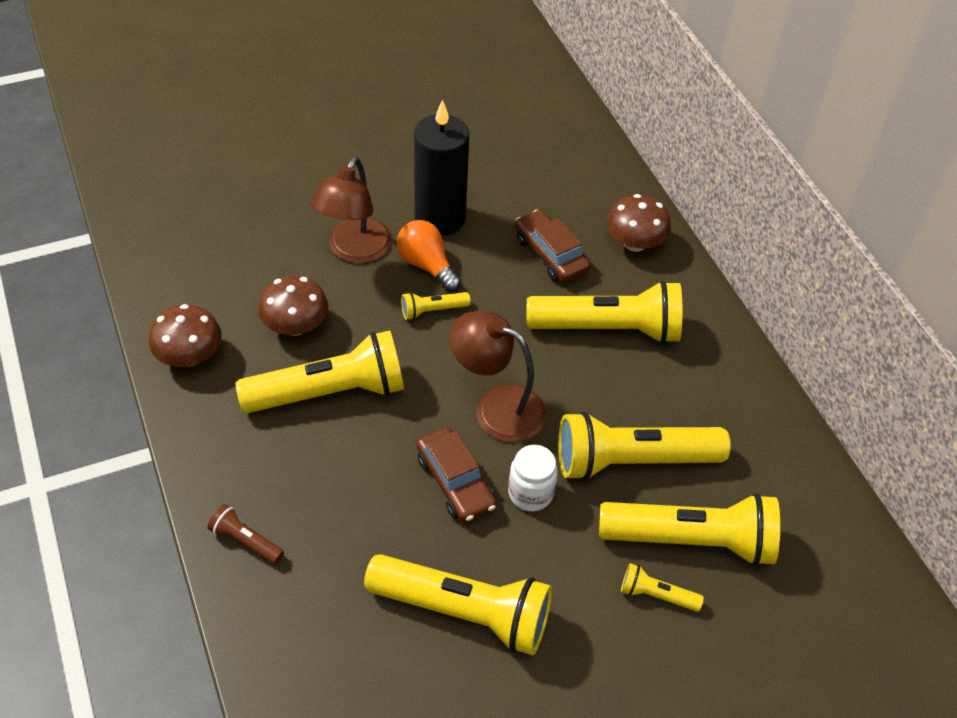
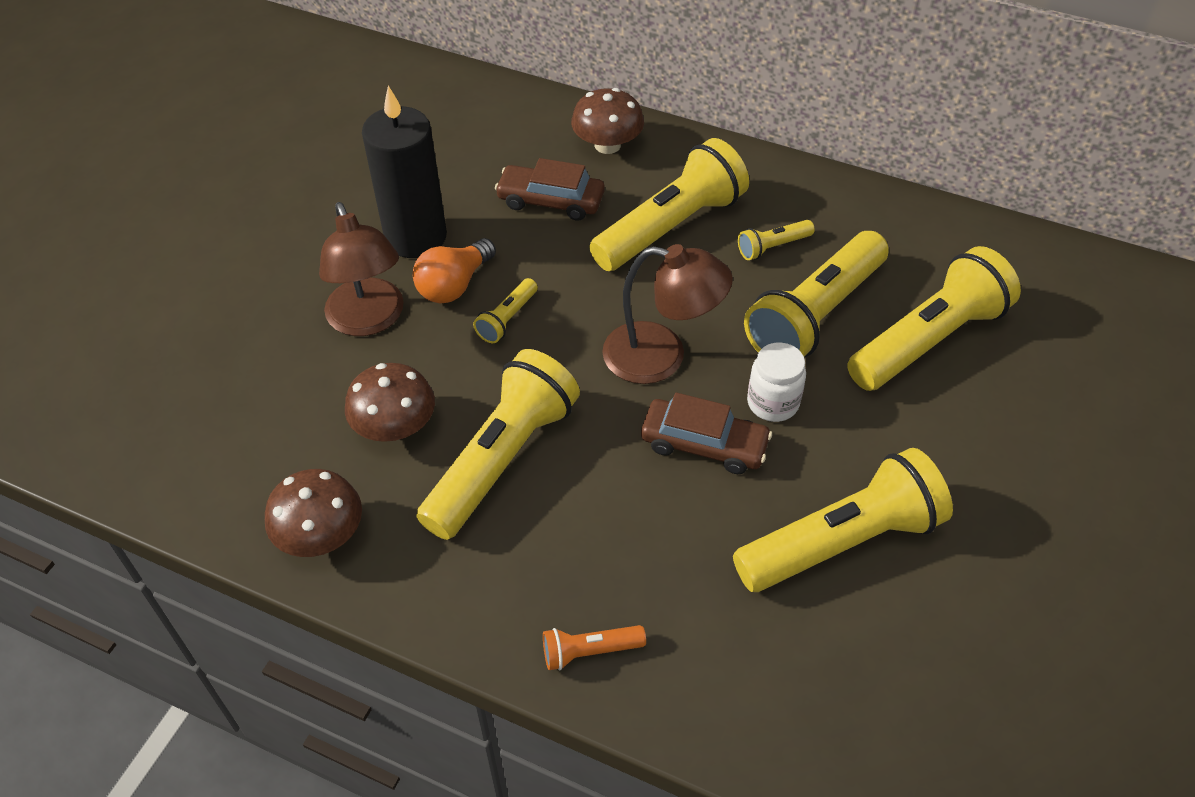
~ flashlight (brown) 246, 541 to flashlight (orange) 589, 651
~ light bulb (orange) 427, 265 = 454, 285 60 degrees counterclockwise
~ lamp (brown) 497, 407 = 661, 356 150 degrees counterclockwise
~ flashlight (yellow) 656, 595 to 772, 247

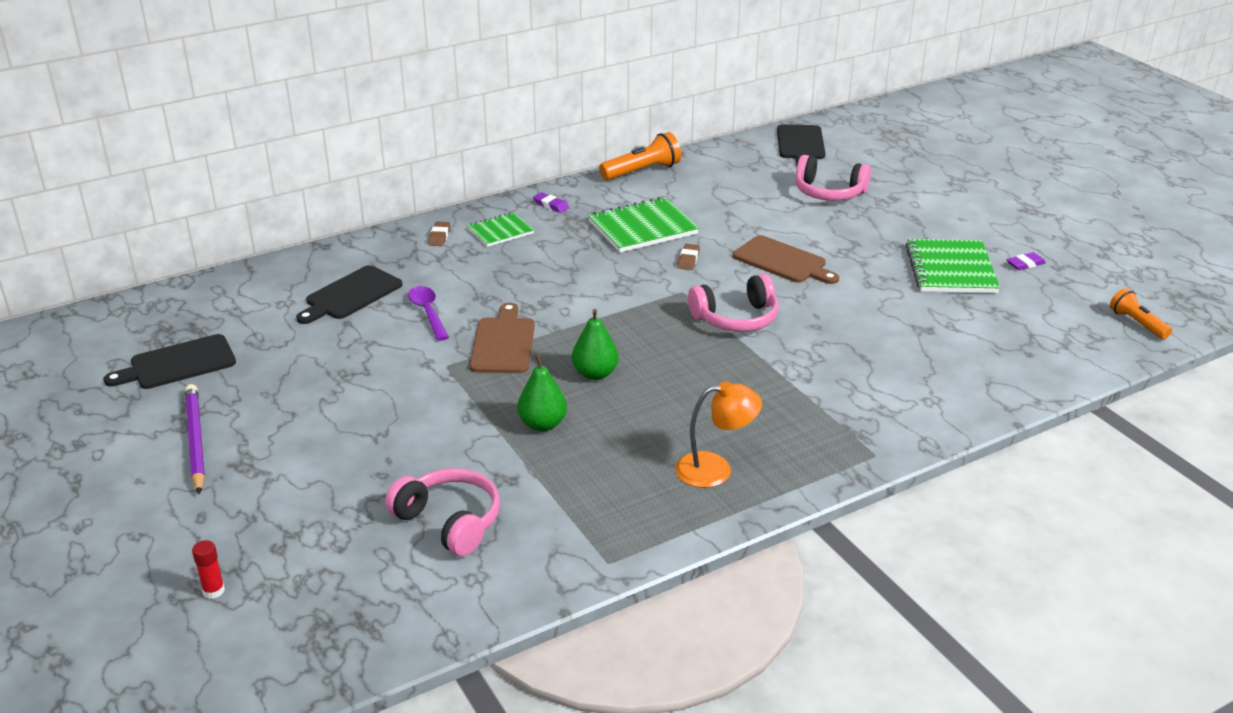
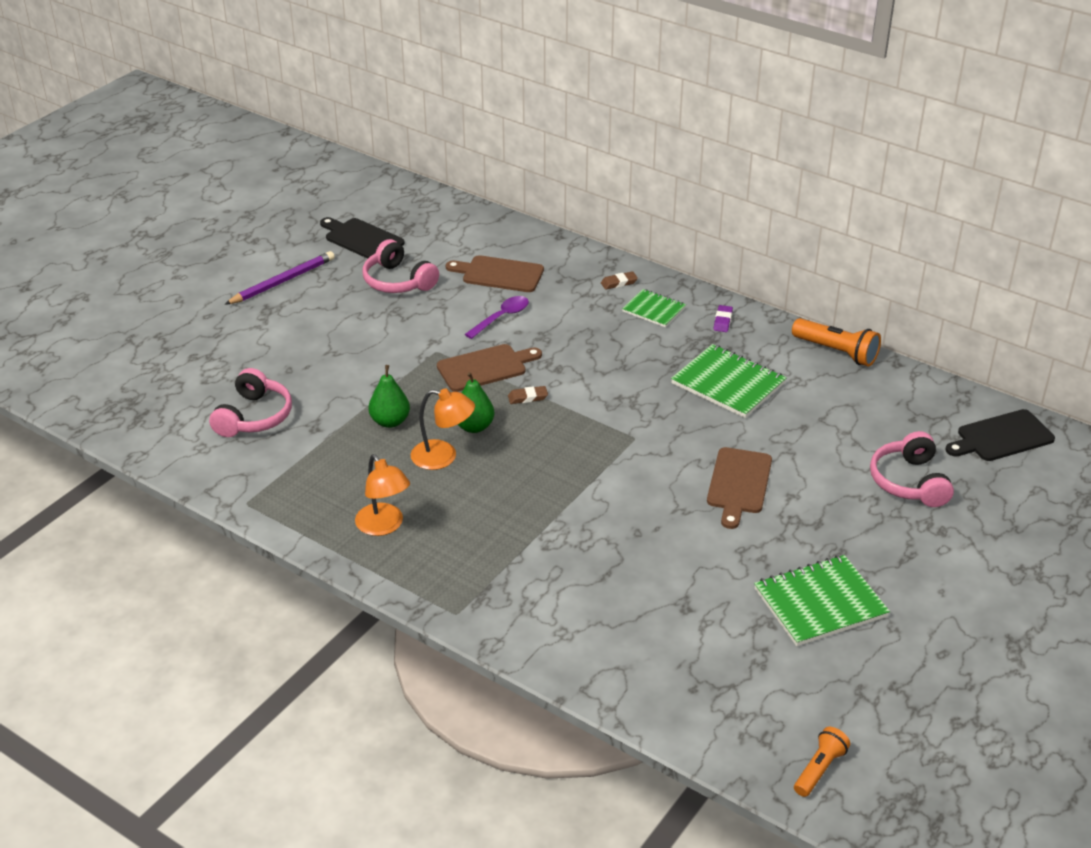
- glue stick (red) 213, 591
~ cutting board (black) 350, 295 to cutting board (brown) 499, 274
~ eraser (brown) 688, 259 to 527, 397
~ headphones (pink) 736, 318 to 398, 281
- eraser (purple) 1025, 264
+ lamp (orange) 443, 457

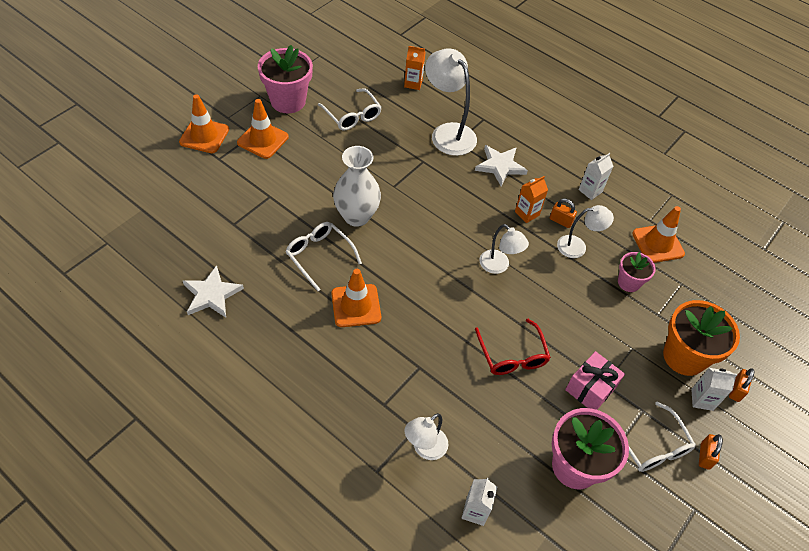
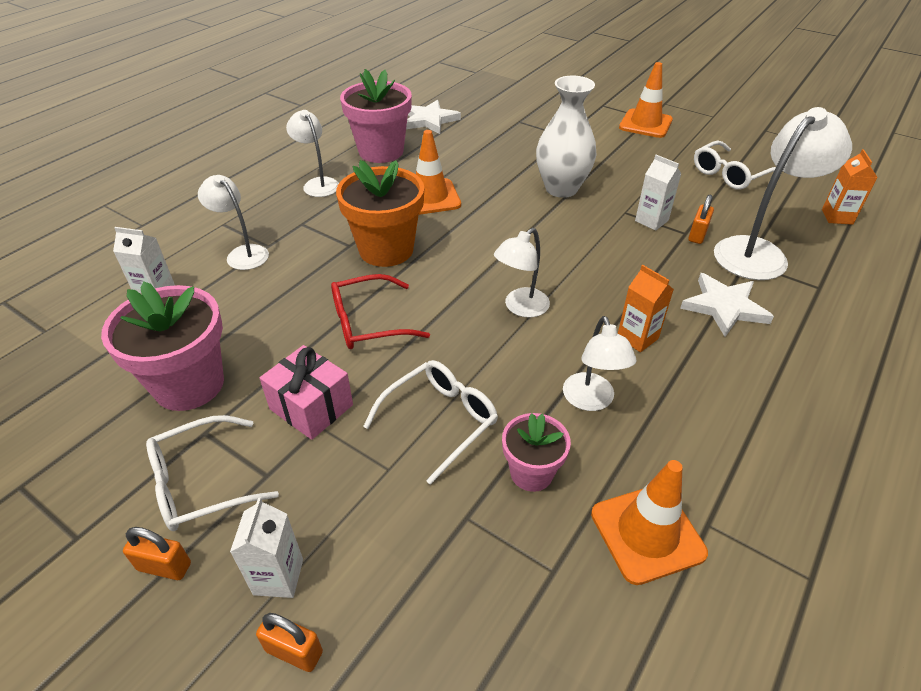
- traffic cone (orange) 204, 136
~ flower pot (pink) 288, 101 to 381, 151
~ glasses (white) 319, 256 to 440, 421
~ padlock (orange) 560, 221 to 697, 235
~ carton (white) 590, 191 to 651, 221
~ flower pot (orange) 684, 356 to 386, 250
+ lamp (white) 318, 184

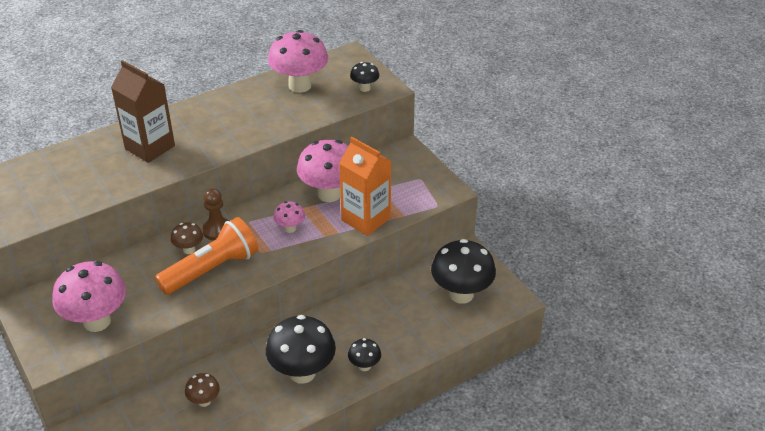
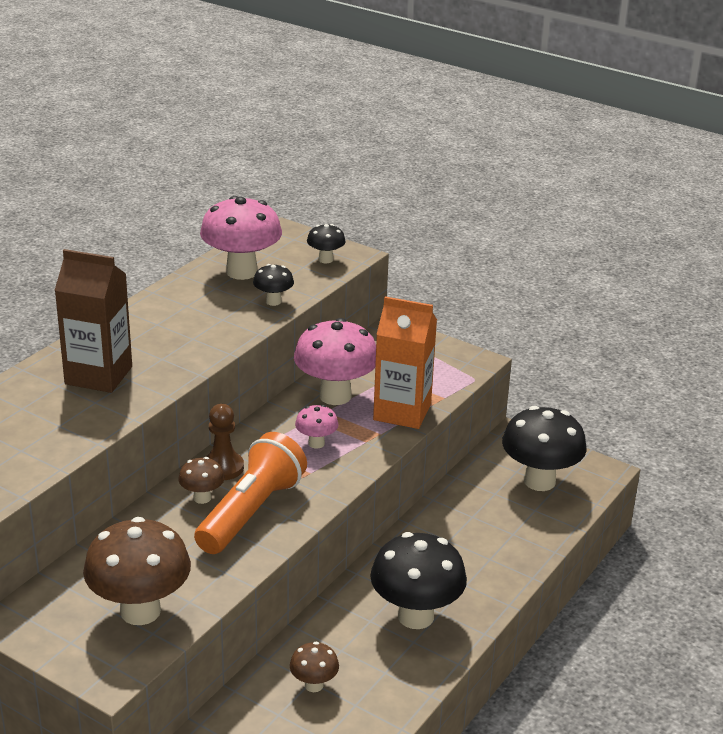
~ mushroom (pink) 97, 321 to mushroom (brown) 140, 611
~ mushroom (black) 364, 366 to 273, 301

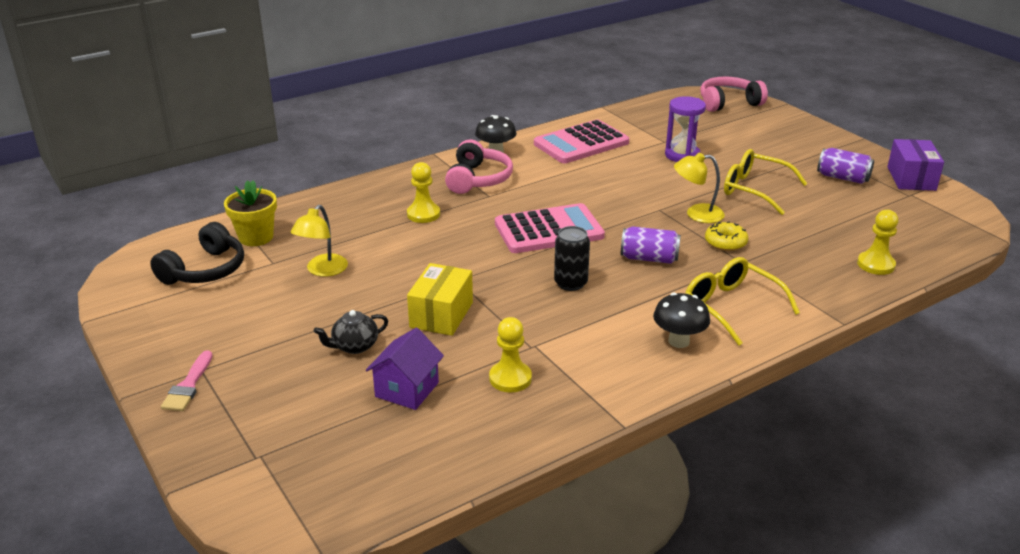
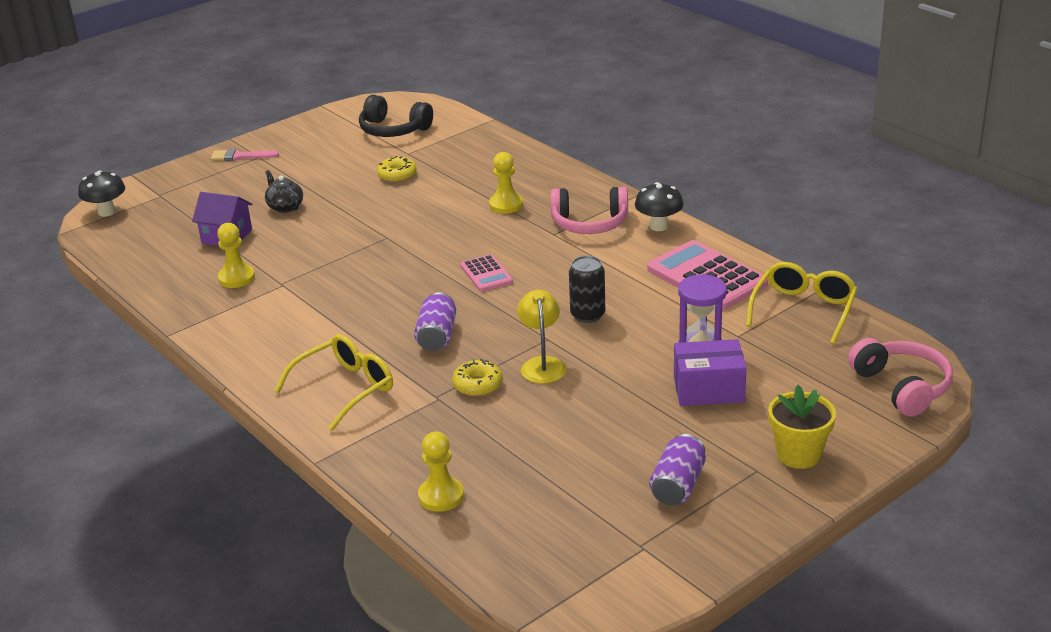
~ flower pot (yellow) 256, 237 to 798, 454
~ lamp (yellow) 322, 270 to donut (yellow) 397, 175
- box (yellow) 441, 315
~ calculator (pink) 549, 230 = 486, 274 x0.53
~ can (black) 570, 283 to 587, 315
~ mushroom (black) 678, 341 to 107, 212
~ glasses (yellow) 755, 190 to 803, 310
~ box (purple) 911, 178 to 708, 389

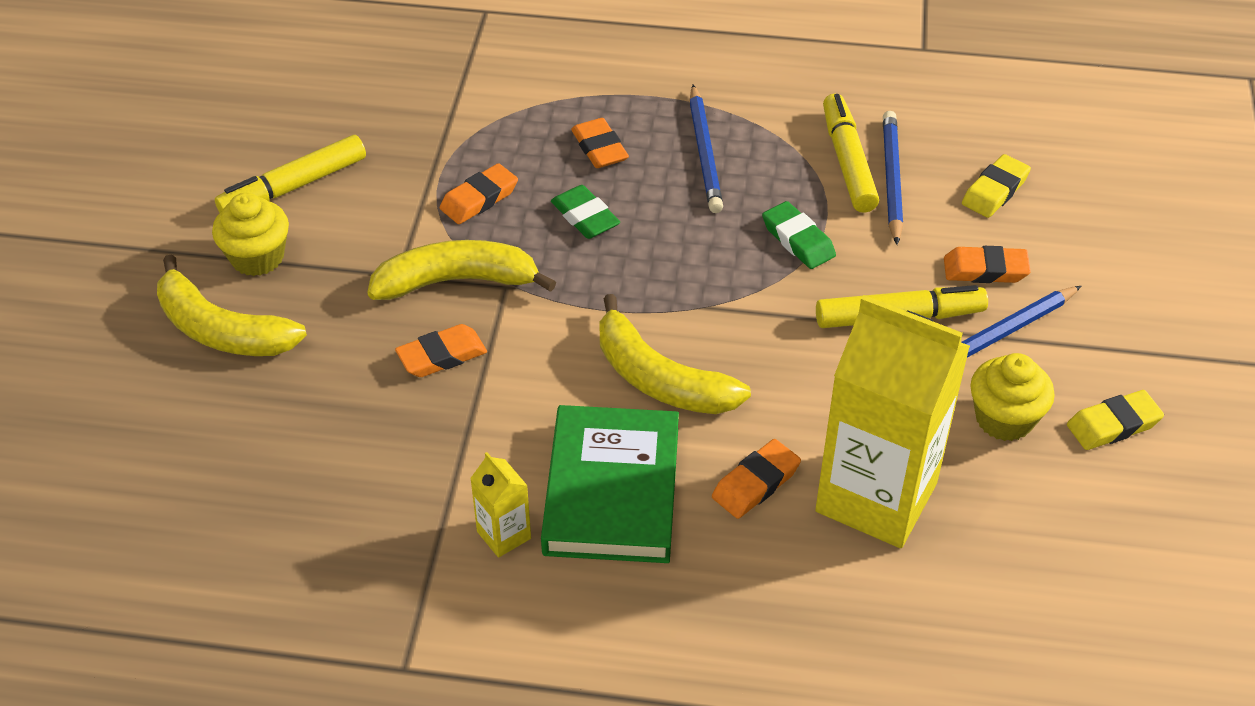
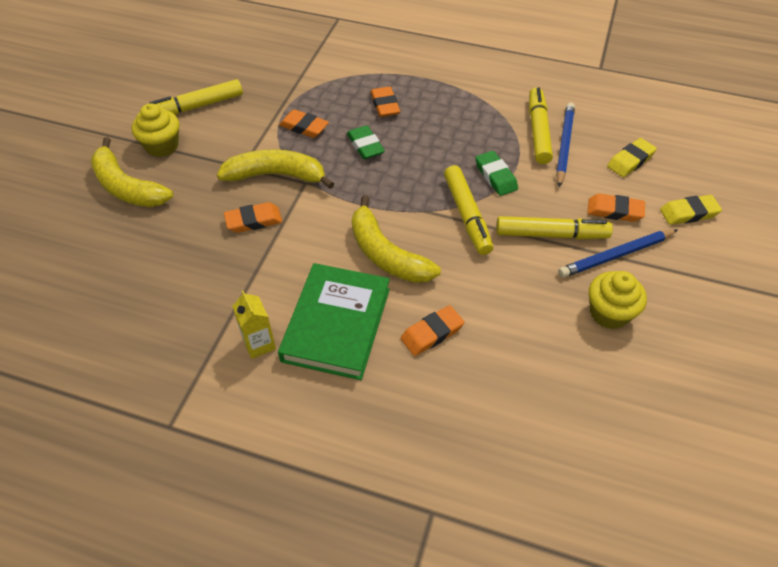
~ eraser (orange) 479, 199 = 304, 127 60 degrees clockwise
- pencil (blue) 705, 153
- carton (yellow) 876, 497
~ eraser (yellow) 1113, 425 to 688, 213
+ marker (yellow) 467, 215

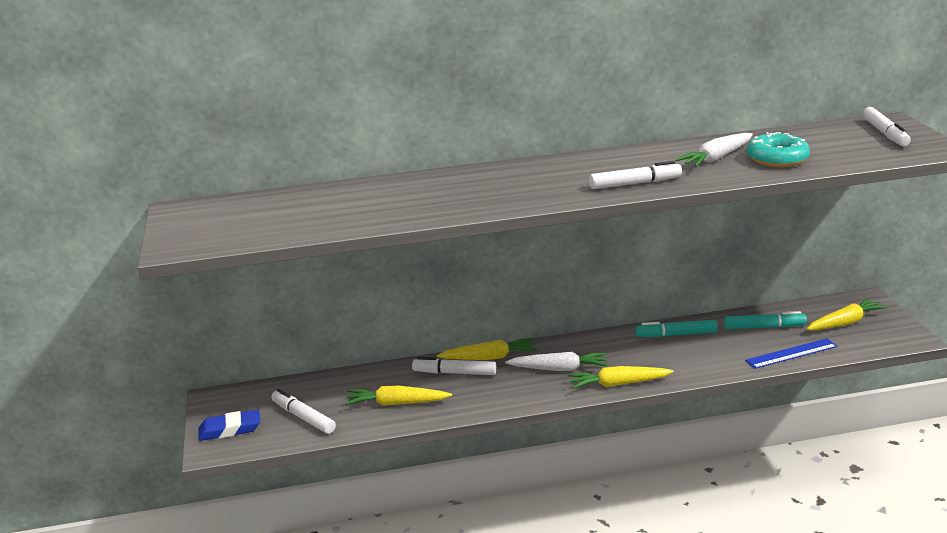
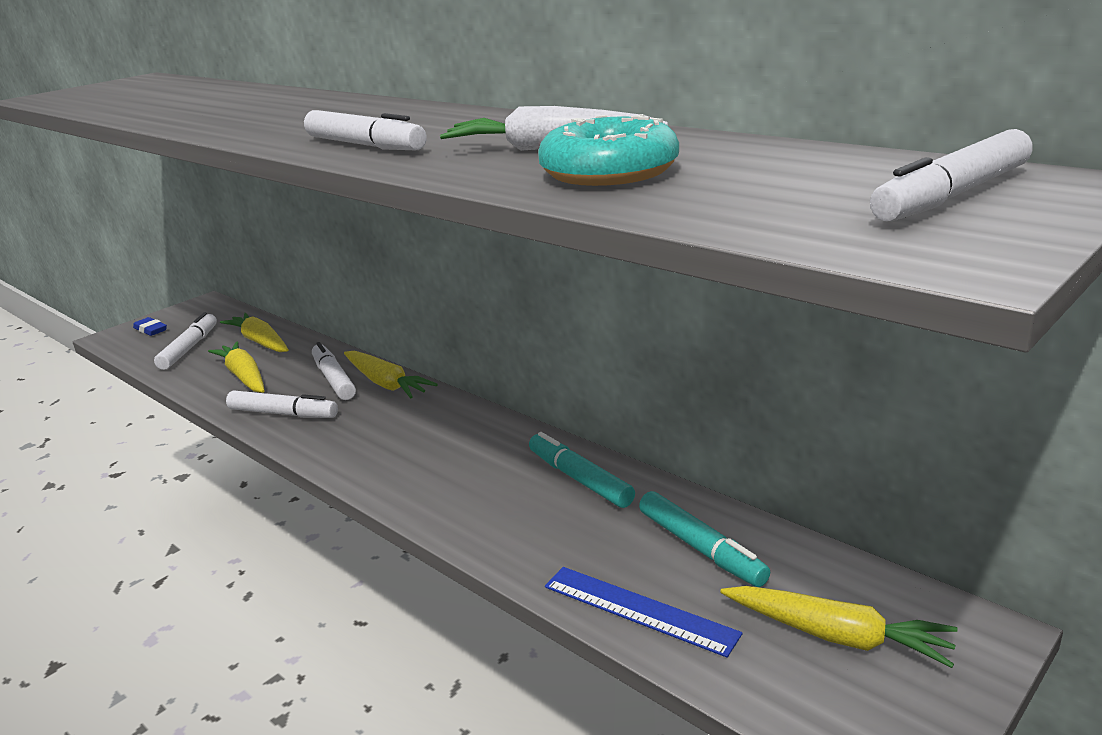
~ eraser (blue) 230, 429 = 150, 330 x0.65
- carrot (white) 559, 369
~ carrot (yellow) 618, 384 to 260, 342
+ marker (white) 283, 414

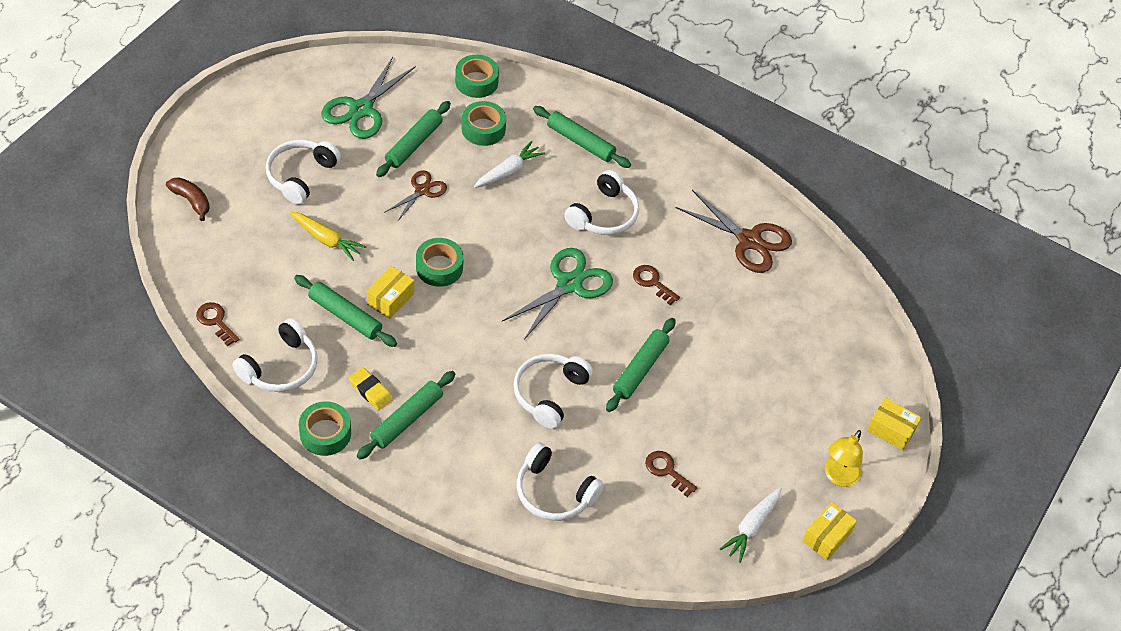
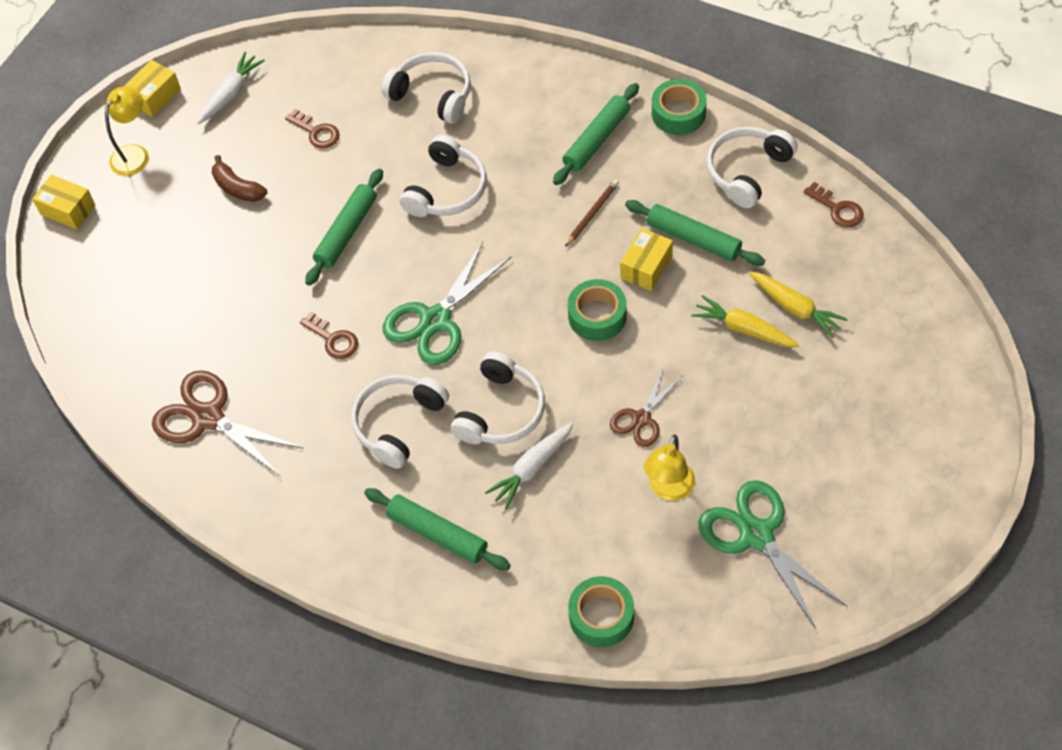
~ banana (brown) 191, 201 to 238, 188
~ headphones (white) 300, 175 to 501, 411
~ scissors (green) 361, 109 = 756, 535 60 degrees counterclockwise
- eraser (yellow) 370, 390
~ rolling pin (green) 414, 144 to lamp (yellow) 669, 489
- tape (green) 483, 129
+ pencil (brown) 592, 214
+ carrot (yellow) 795, 308

